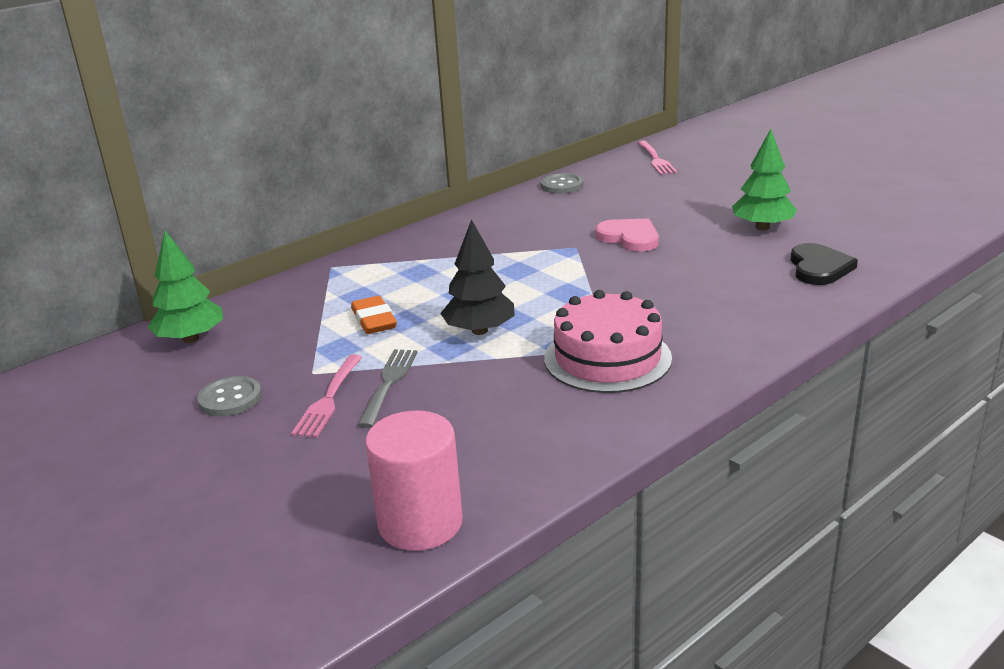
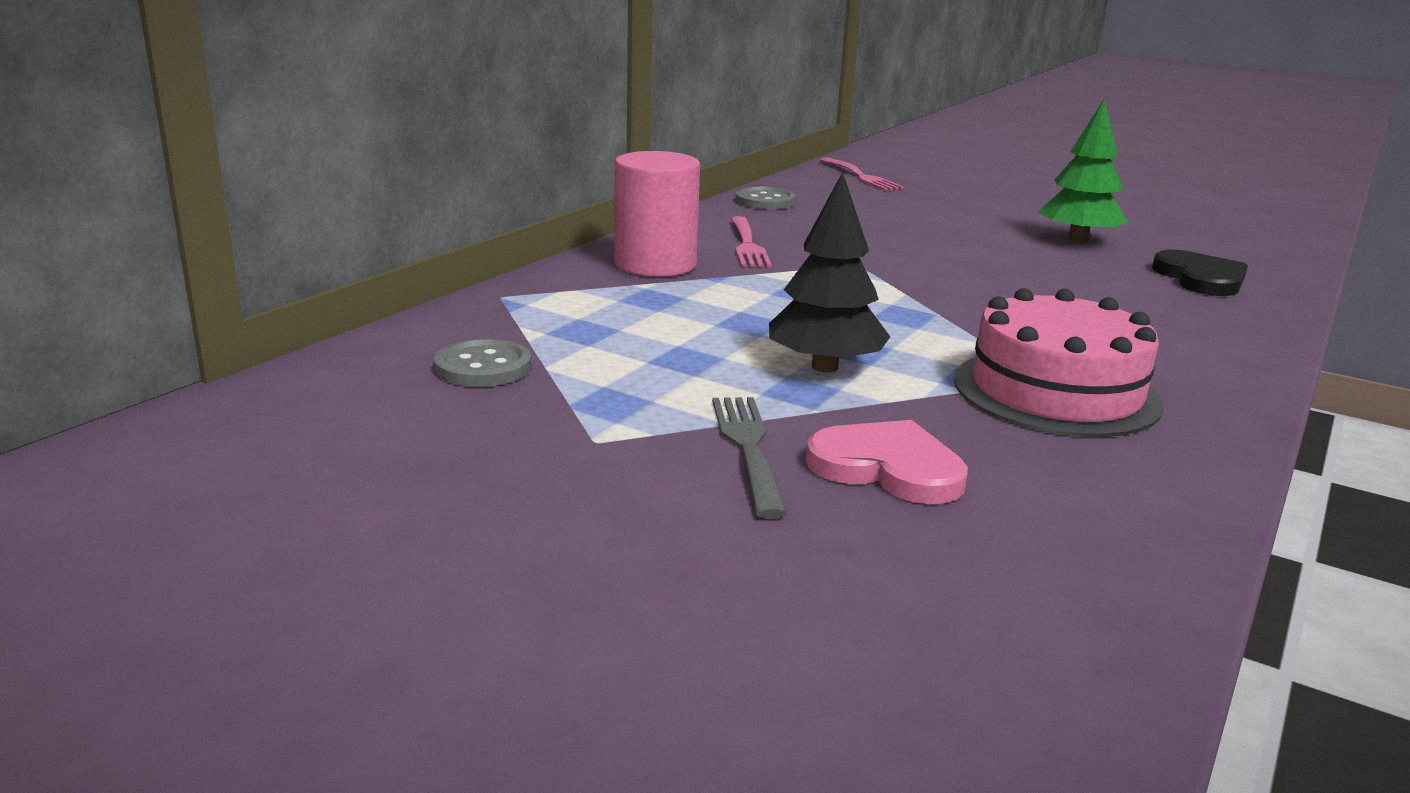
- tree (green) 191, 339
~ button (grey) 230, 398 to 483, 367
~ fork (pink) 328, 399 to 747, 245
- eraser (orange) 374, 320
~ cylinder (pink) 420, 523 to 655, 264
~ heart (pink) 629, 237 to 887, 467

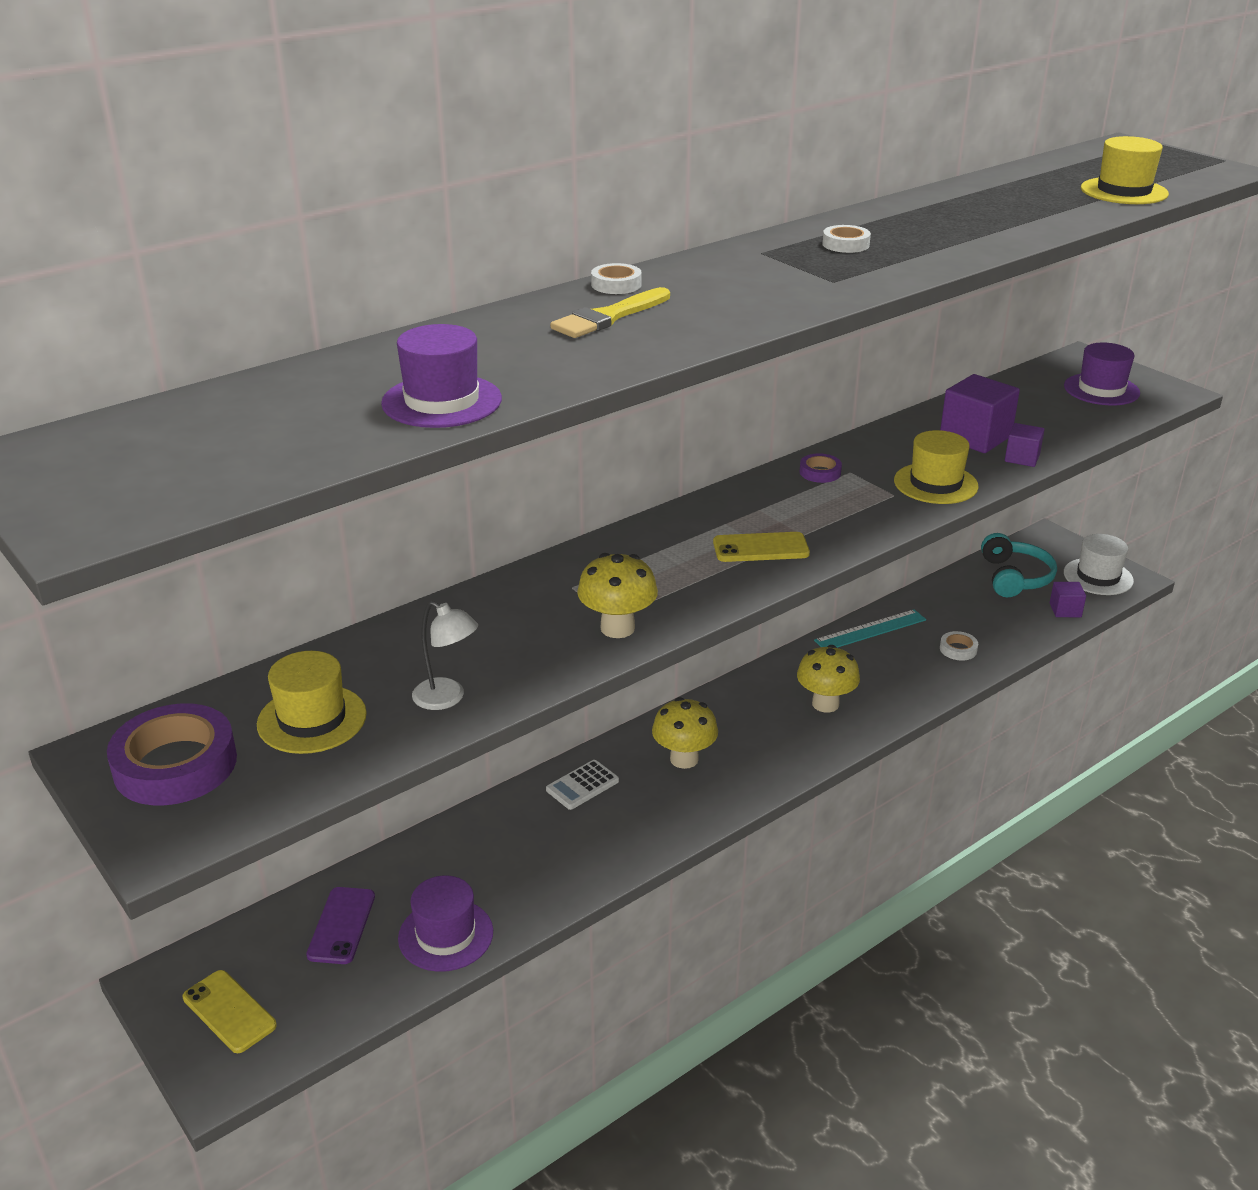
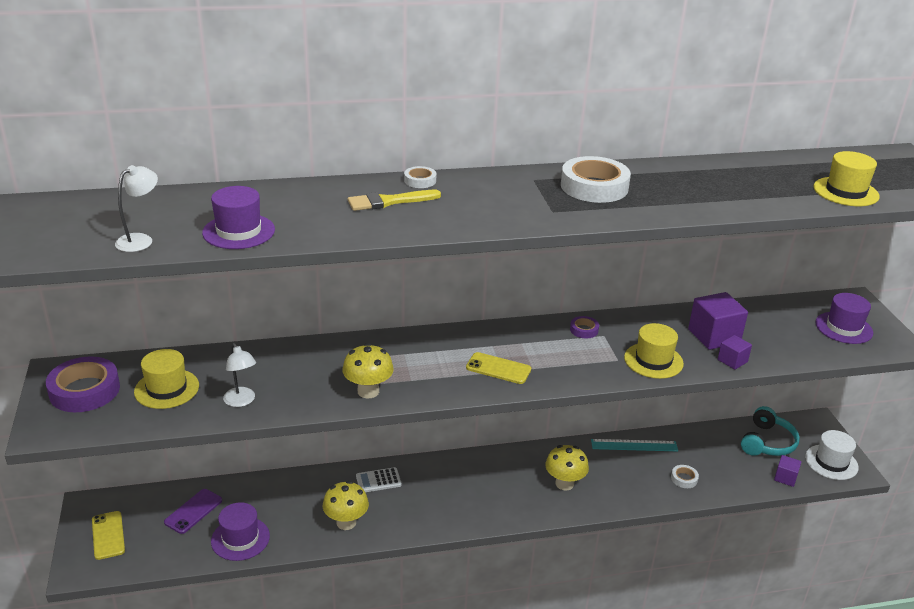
~ mushroom (yellow) 684, 759 to 346, 522
~ tape (white) 845, 244 = 594, 187 x2.11
+ lamp (white) 140, 240

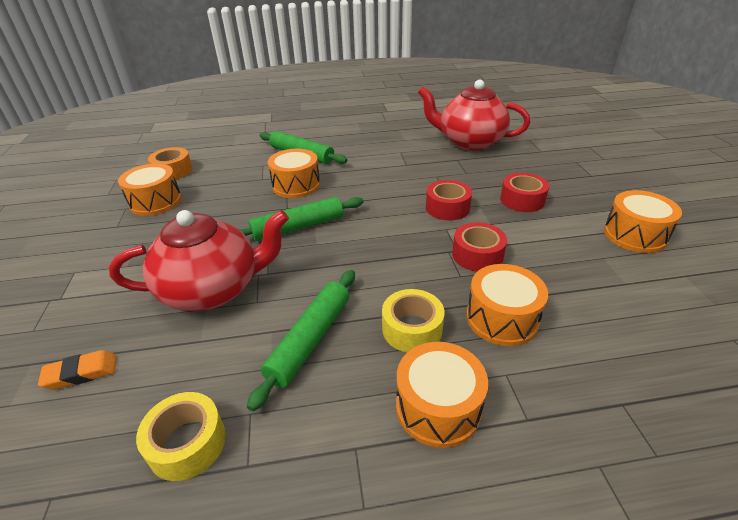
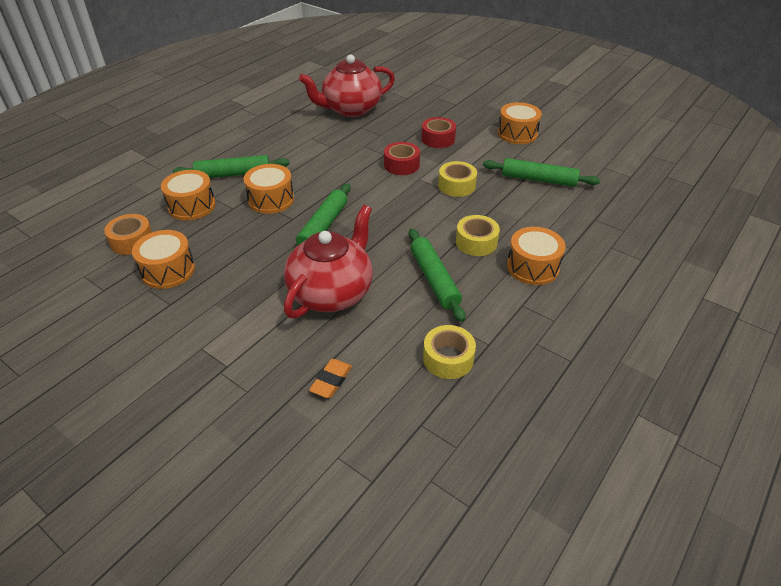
~ tape (red) 477, 255 to tape (yellow) 456, 185
~ drum (orange) 501, 318 to 191, 206
+ rolling pin (green) 538, 179

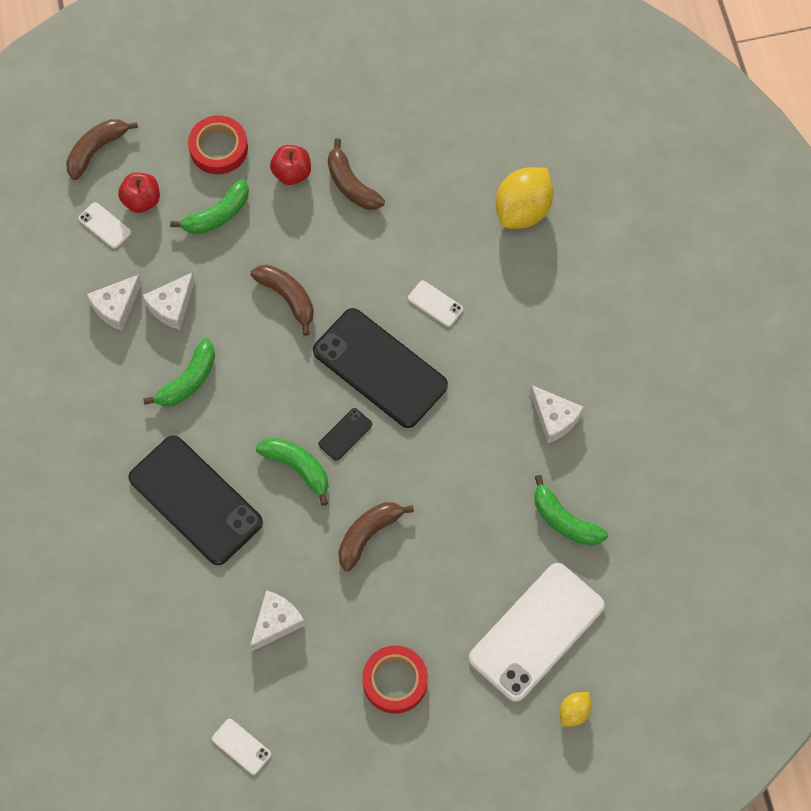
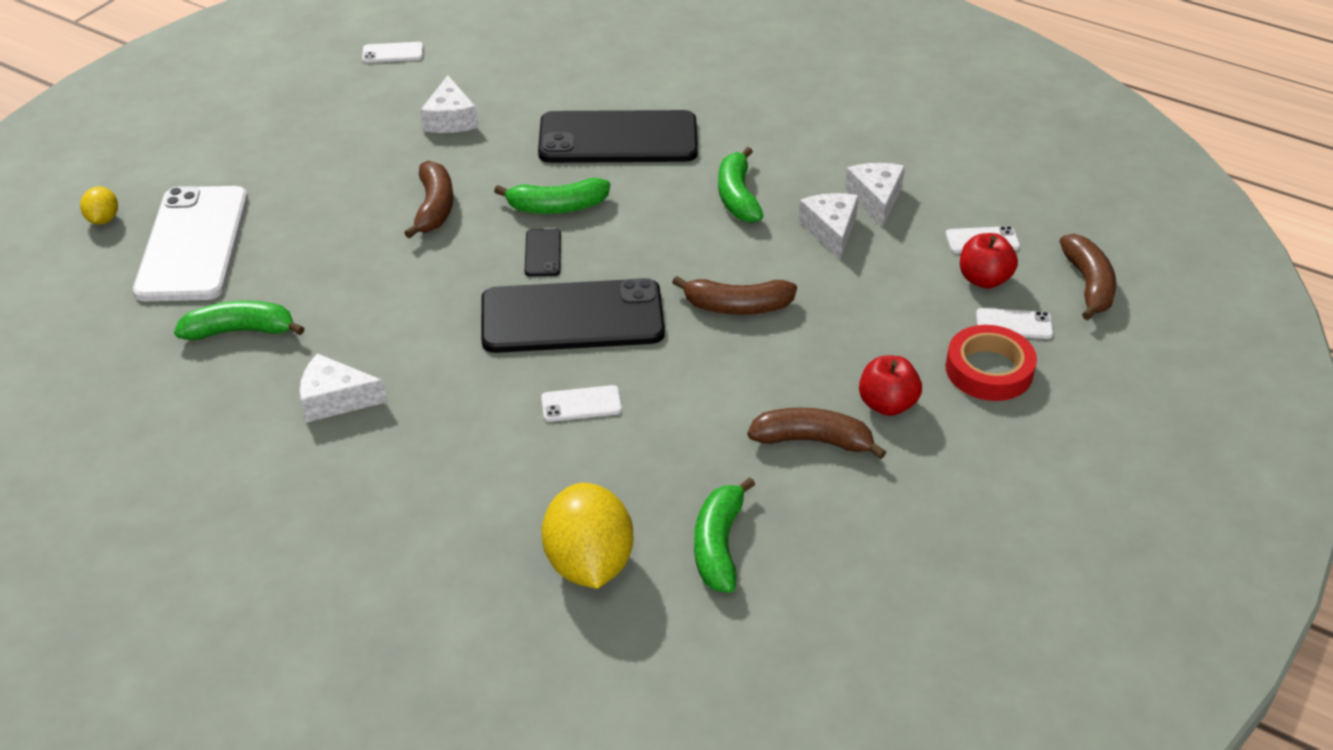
~ banana (green) 217, 215 to 719, 545
- tape (red) 395, 681
+ phone (white) 1014, 324

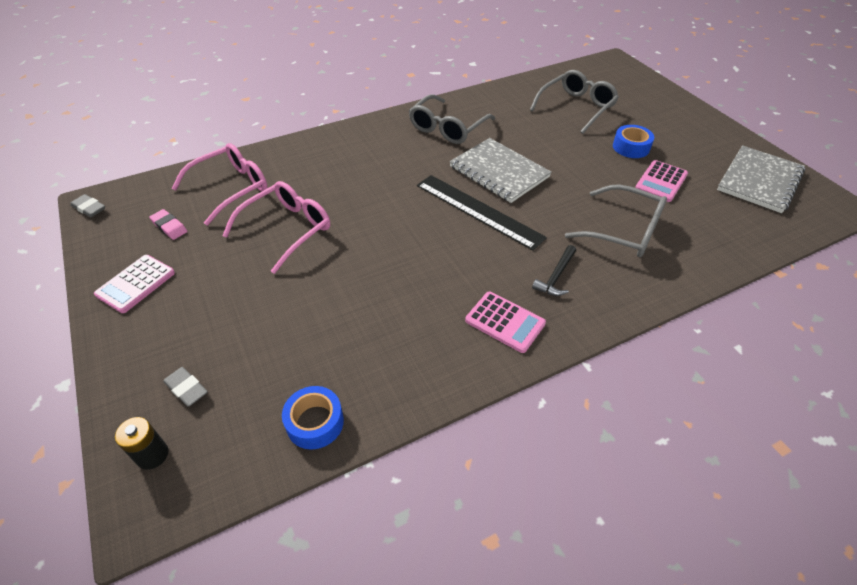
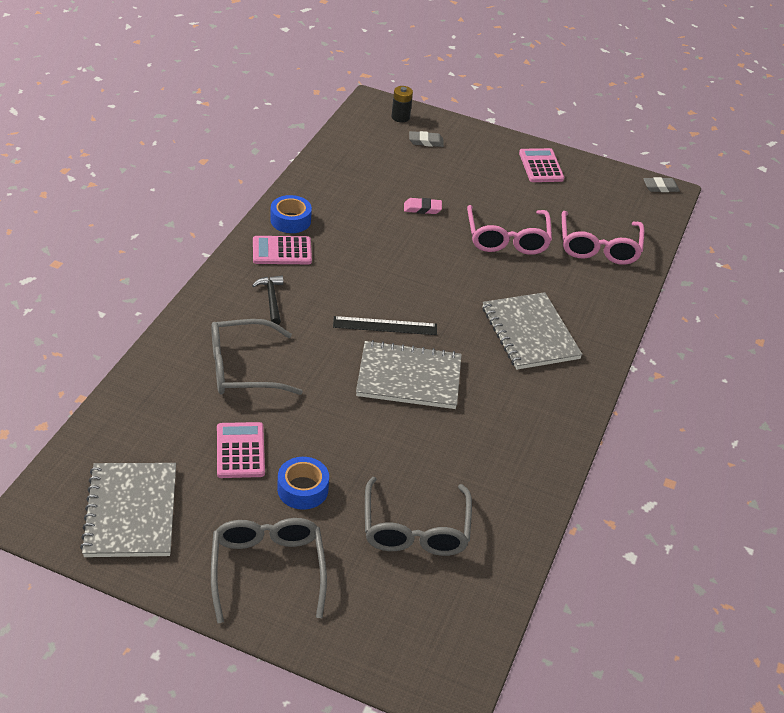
~ eraser (pink) 169, 227 to 422, 208
~ tape (blue) 315, 422 to 290, 220
~ glasses (grey) 447, 128 to 267, 569
~ ruler (black) 478, 211 = 385, 326 x0.66
+ notebook (grey) 530, 333

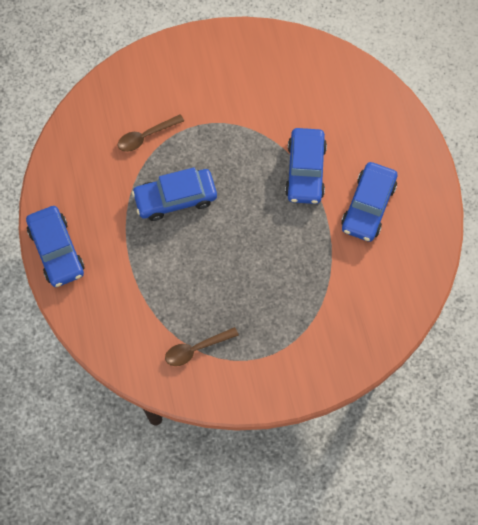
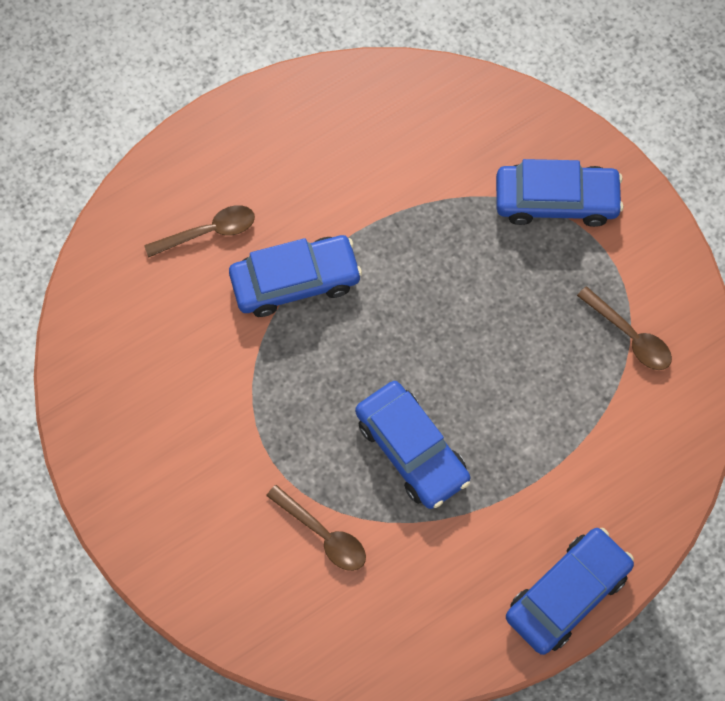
~ car (blue) 368, 206 to 556, 200
+ spoon (brown) 208, 232

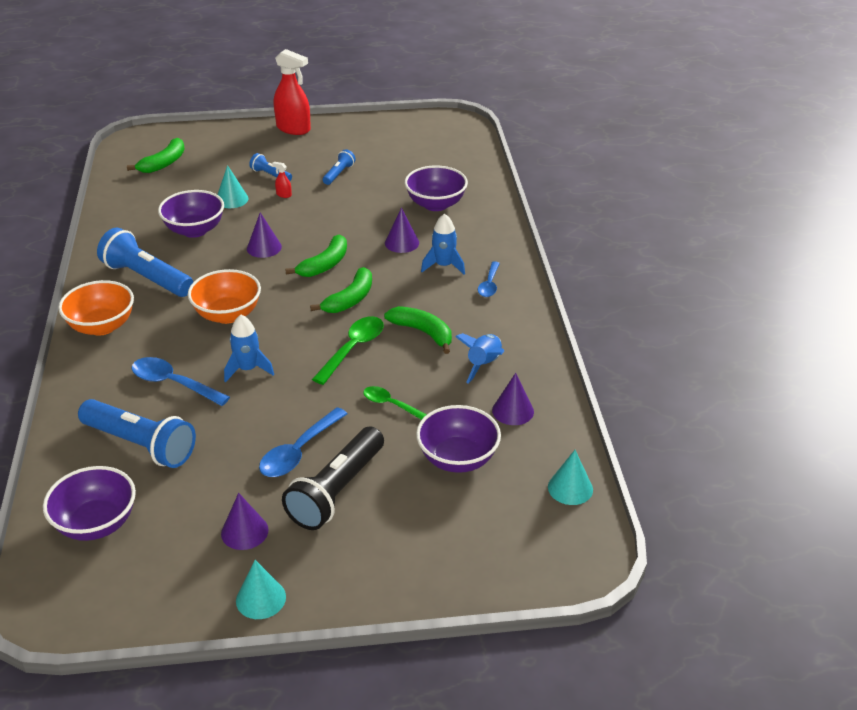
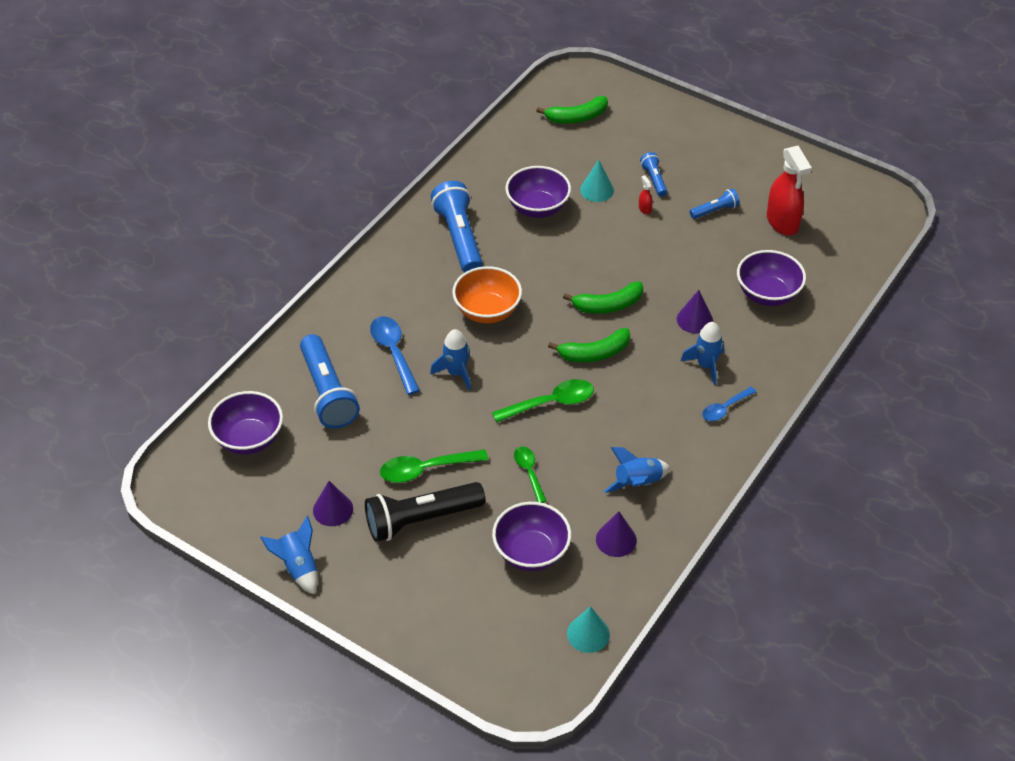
- bowl (orange) 102, 326
~ cone (turquoise) 261, 598 to rocket (blue) 298, 567
- cone (purple) 264, 247
~ spoon (blue) 299, 452 to spoon (green) 426, 469
~ spray bottle (red) 293, 129 to 782, 222
- banana (green) 423, 332

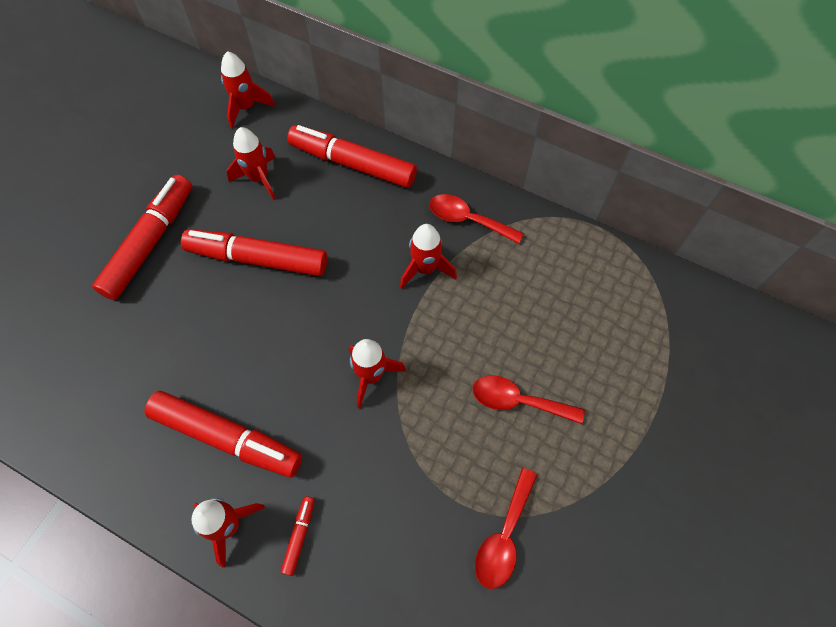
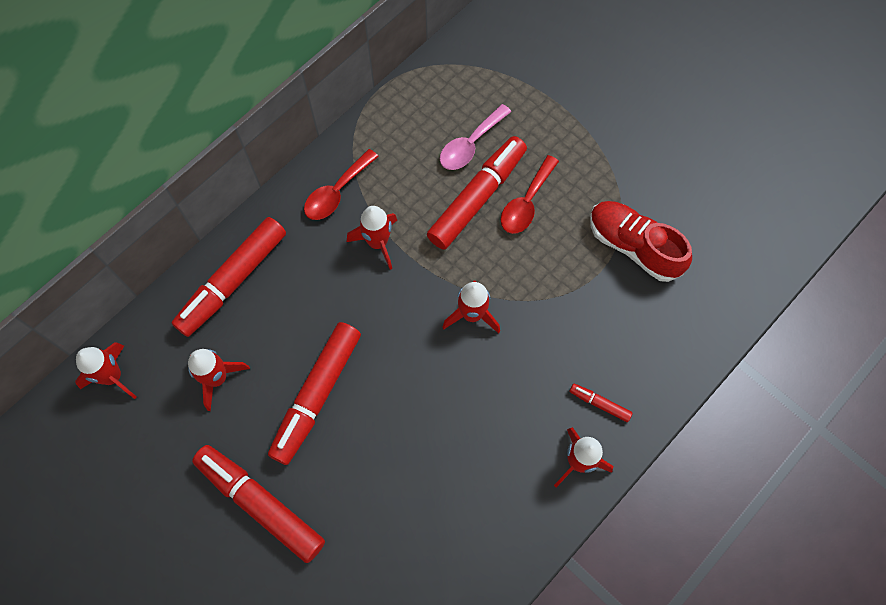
~ marker (red) 227, 438 to 477, 198
~ spoon (red) 504, 537 to shoe (red) 633, 246
+ spoon (pink) 470, 145

